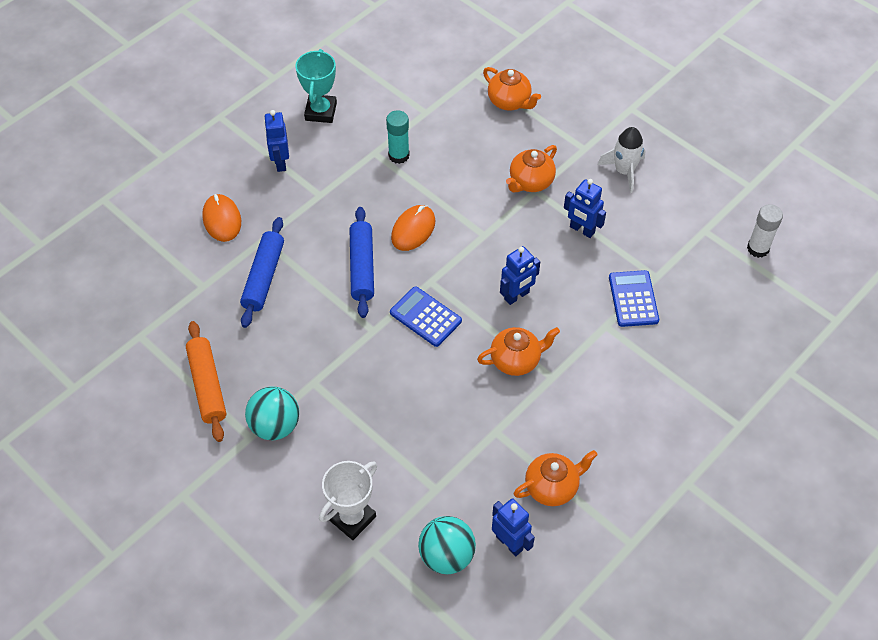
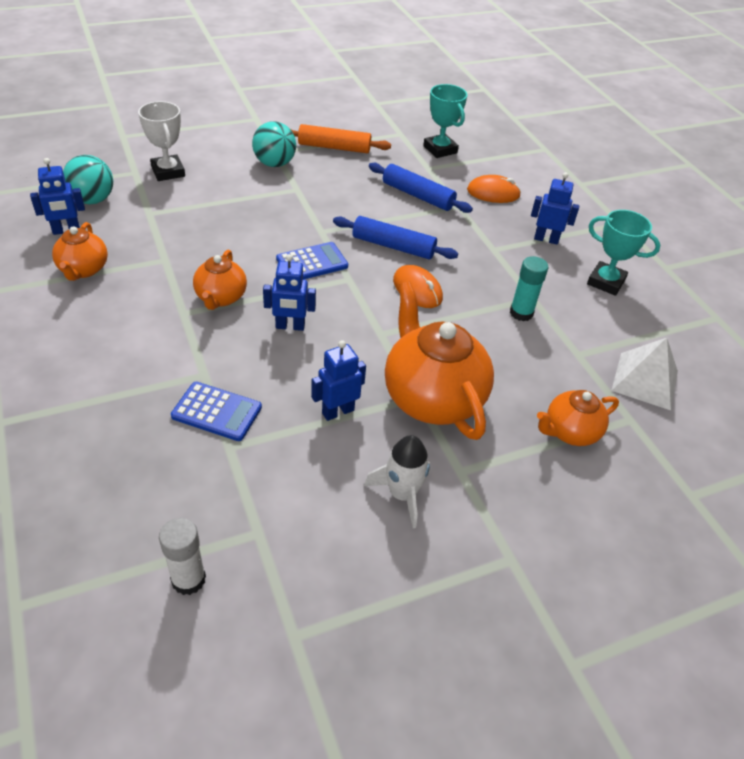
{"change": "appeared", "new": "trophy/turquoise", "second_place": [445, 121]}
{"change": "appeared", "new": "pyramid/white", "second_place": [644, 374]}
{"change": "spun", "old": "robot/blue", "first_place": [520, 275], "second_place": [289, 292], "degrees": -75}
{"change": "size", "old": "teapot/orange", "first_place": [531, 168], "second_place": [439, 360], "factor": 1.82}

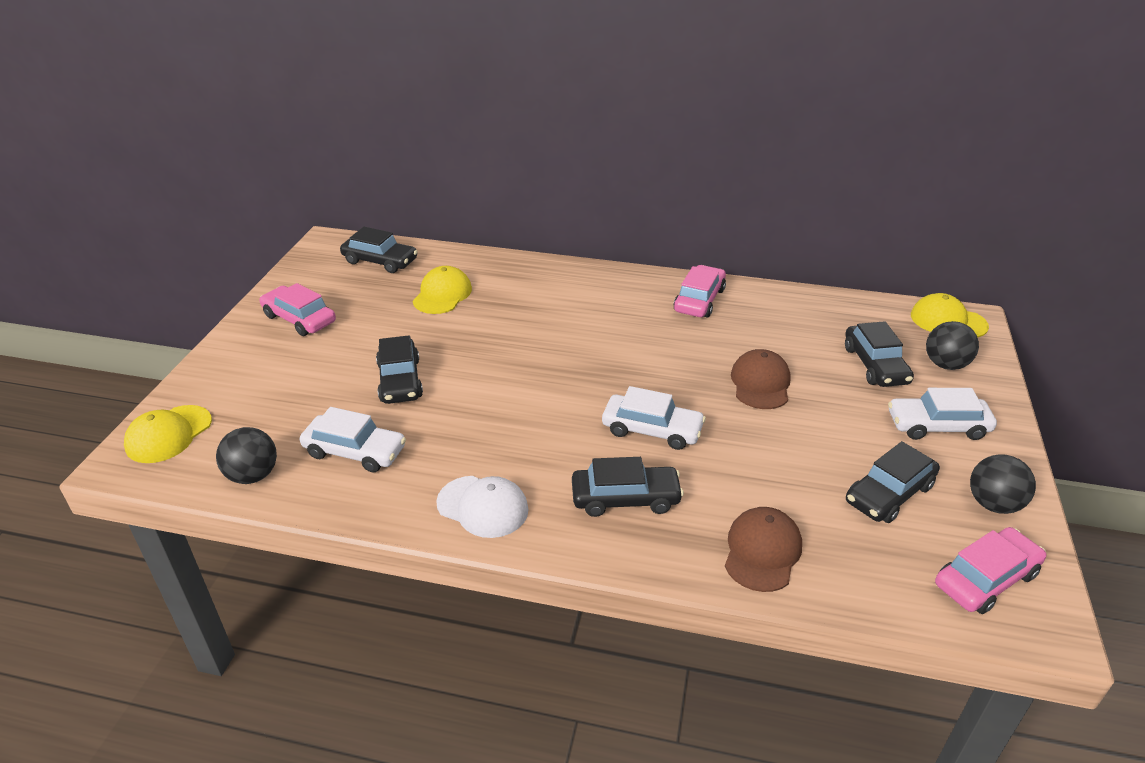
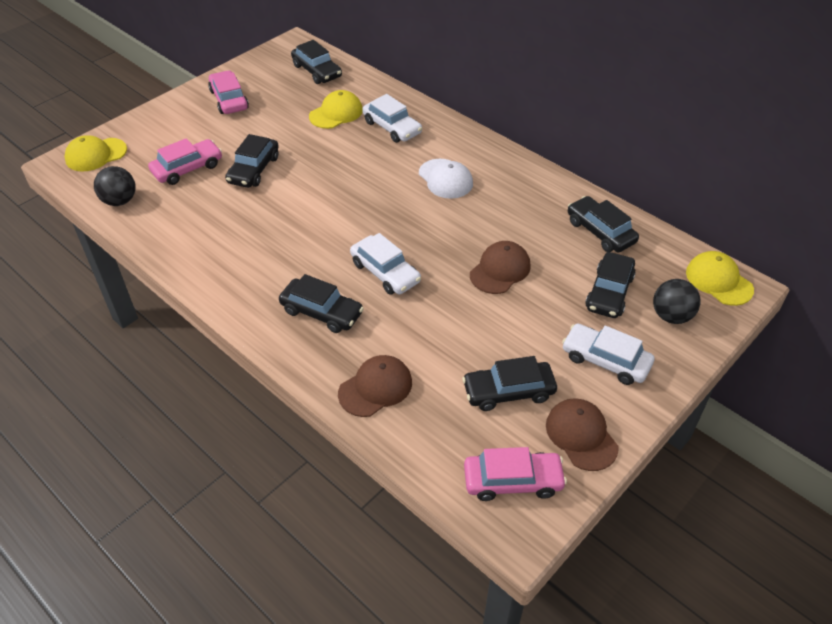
{"change": "appeared", "new": "car/black", "second_place": [603, 224]}
{"change": "relocated", "old": "car/white", "first_place": [353, 439], "second_place": [392, 118]}
{"change": "relocated", "old": "cap/white", "first_place": [482, 507], "second_place": [446, 179]}
{"change": "relocated", "old": "car/pink", "first_place": [699, 291], "second_place": [185, 161]}
{"change": "exchanged", "old": "ball/black", "new": "cap/brown", "first_place": [1003, 484], "second_place": [582, 435]}

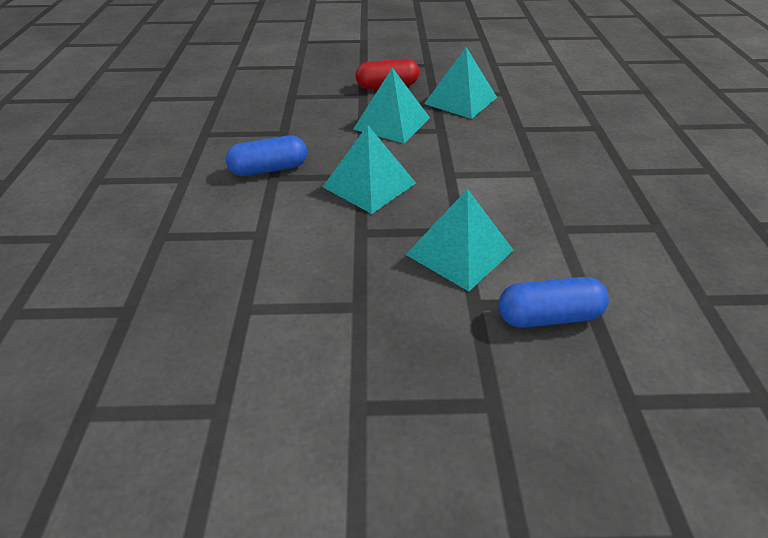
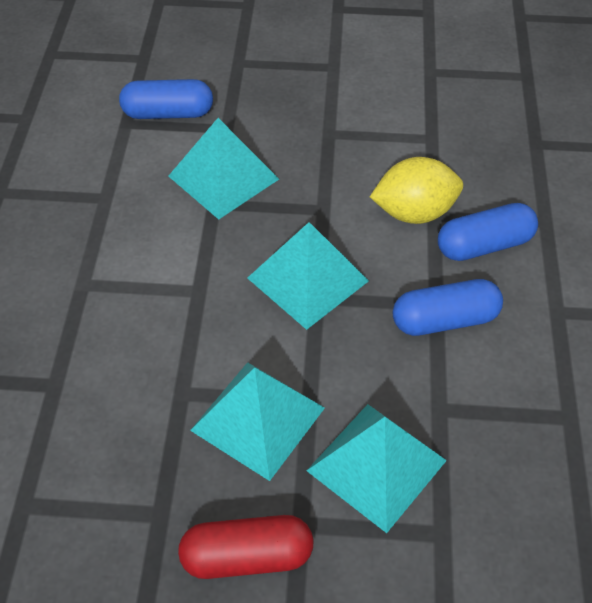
{"change": "appeared", "new": "lemon/yellow", "second_place": [416, 190]}
{"change": "appeared", "new": "capsule/blue", "second_place": [488, 232]}
{"change": "relocated", "old": "pyramid/turquoise", "first_place": [460, 83], "second_place": [376, 468]}

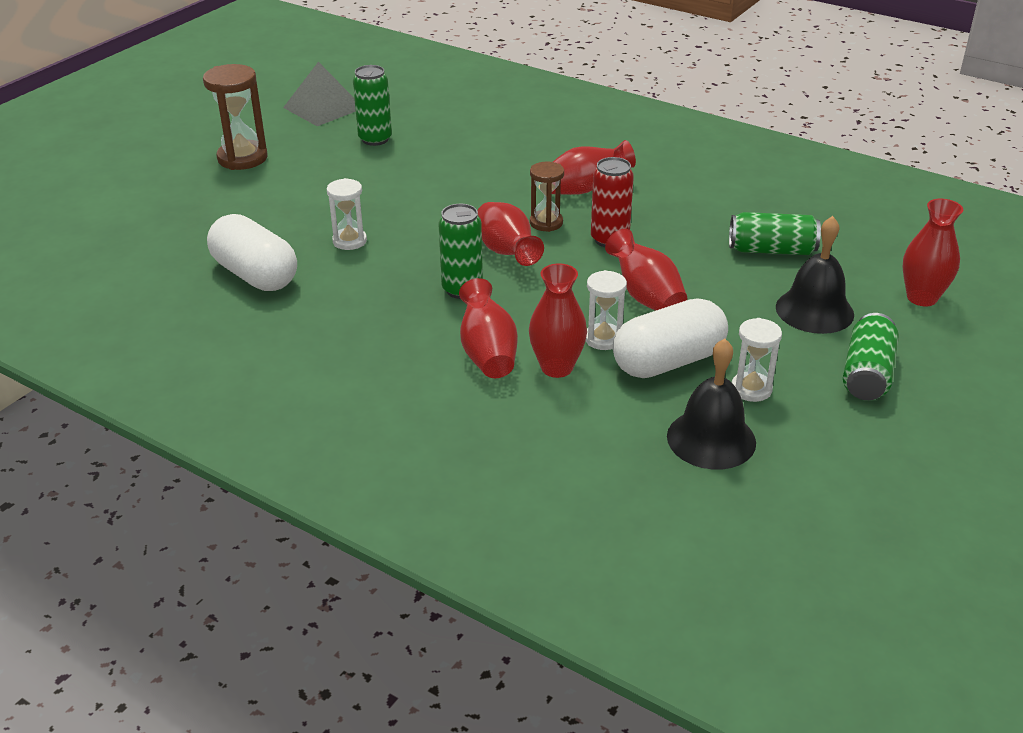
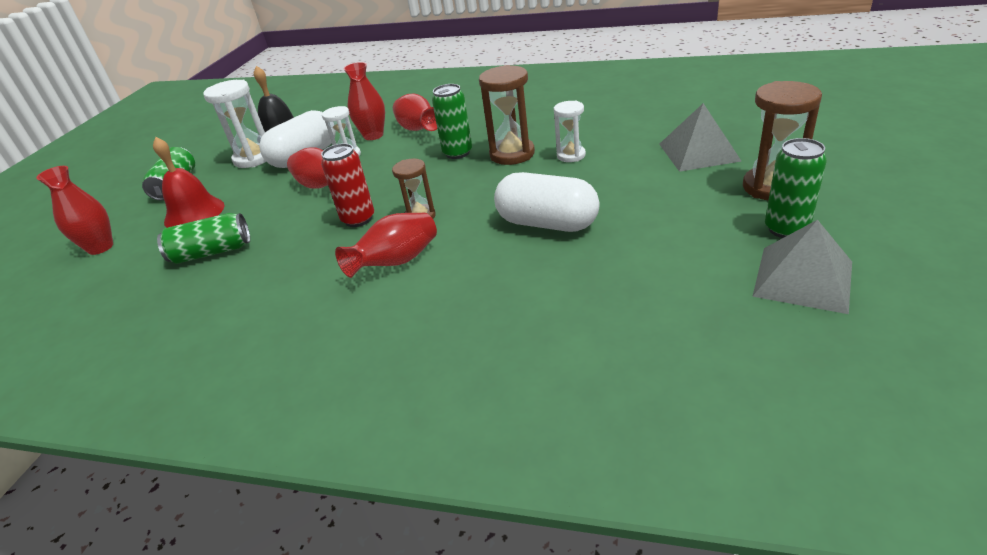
{"change": "missing", "old": "vase/red", "first_place": [510, 234]}
{"change": "appeared", "new": "hourglass/brown", "second_place": [507, 115]}
{"change": "appeared", "new": "pyramid/grey", "second_place": [700, 137]}
{"change": "relocated", "old": "capsule/white", "first_place": [252, 252], "second_place": [546, 202]}
{"change": "relocated", "old": "can/green", "first_place": [372, 105], "second_place": [796, 188]}
{"change": "colour", "old": "bell/black", "new": "bell/red", "first_place": [815, 275], "second_place": [189, 182]}
{"change": "size", "old": "hourglass/white", "first_place": [757, 360], "second_place": [234, 124], "factor": 1.62}

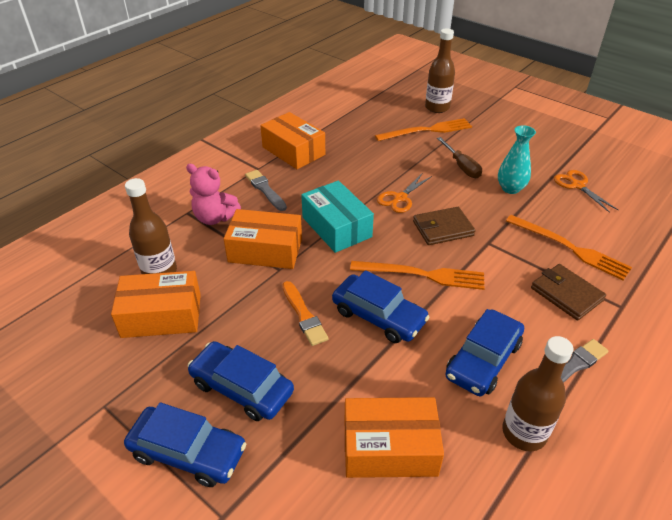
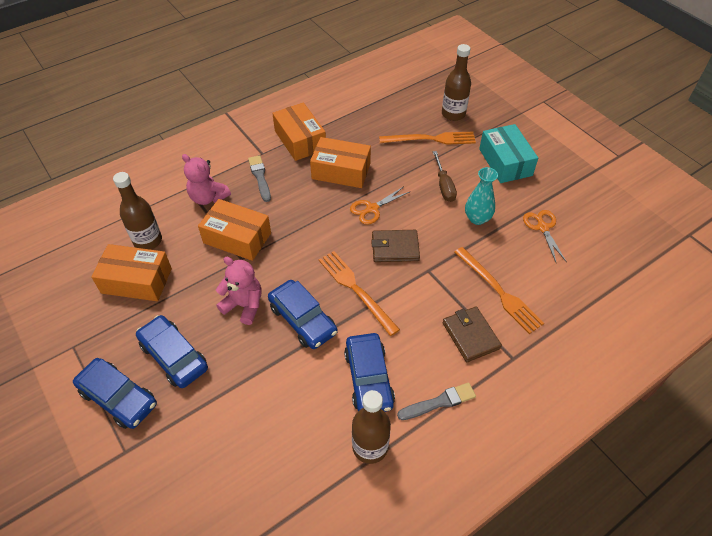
{"change": "relocated", "old": "box/turquoise", "first_place": [337, 217], "second_place": [508, 153]}
{"change": "relocated", "old": "box/orange", "first_place": [394, 437], "second_place": [340, 162]}
{"change": "exchanged", "old": "brush/orange", "new": "teddy bear/pink", "first_place": [305, 313], "second_place": [239, 291]}
{"change": "spun", "old": "fork/orange", "first_place": [417, 275], "second_place": [359, 293], "degrees": -150}
{"change": "spun", "old": "car/blue", "first_place": [484, 352], "second_place": [369, 372], "degrees": -60}

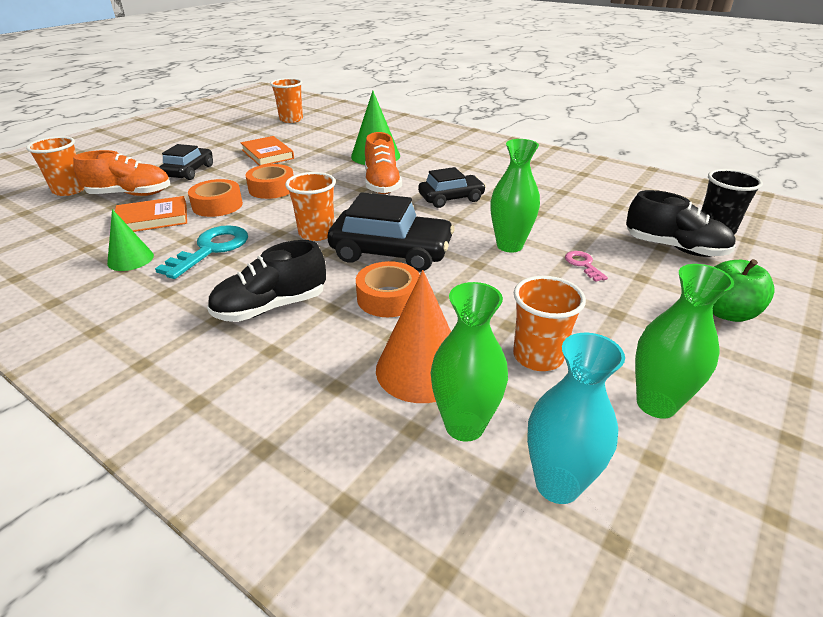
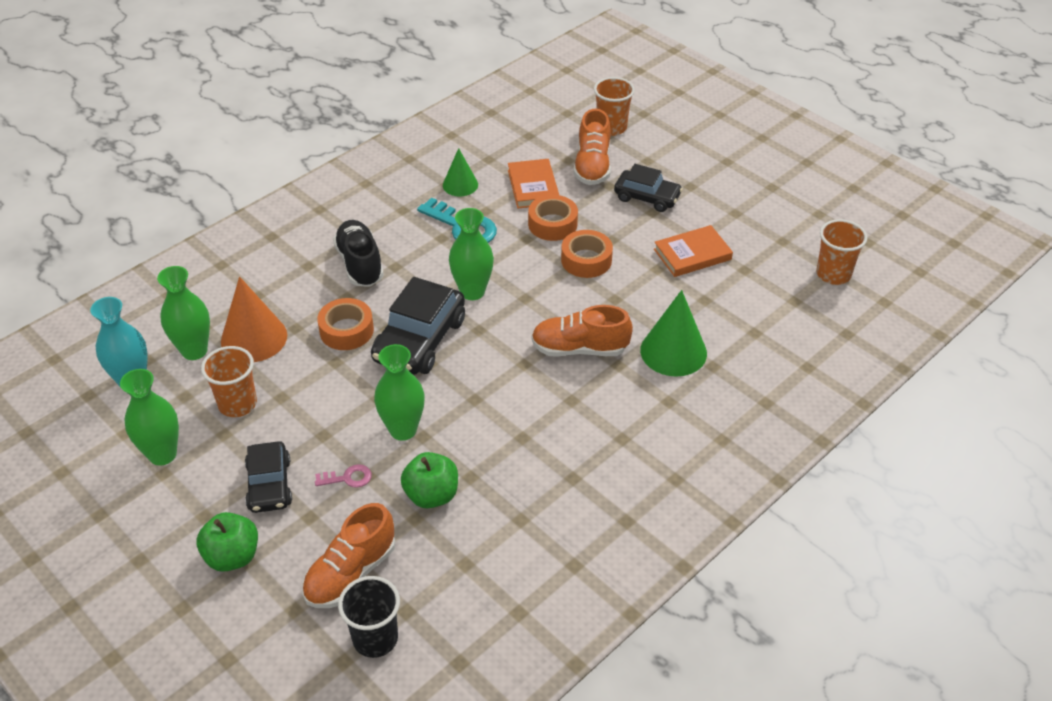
{"change": "appeared", "new": "apple/green", "second_place": [429, 480]}
{"change": "relocated", "old": "car/black", "first_place": [452, 187], "second_place": [268, 477]}
{"change": "exchanged", "old": "cup/orange", "new": "vase/green", "first_place": [310, 206], "second_place": [471, 254]}
{"change": "colour", "old": "shoe/black", "new": "shoe/orange", "first_place": [681, 223], "second_place": [348, 555]}

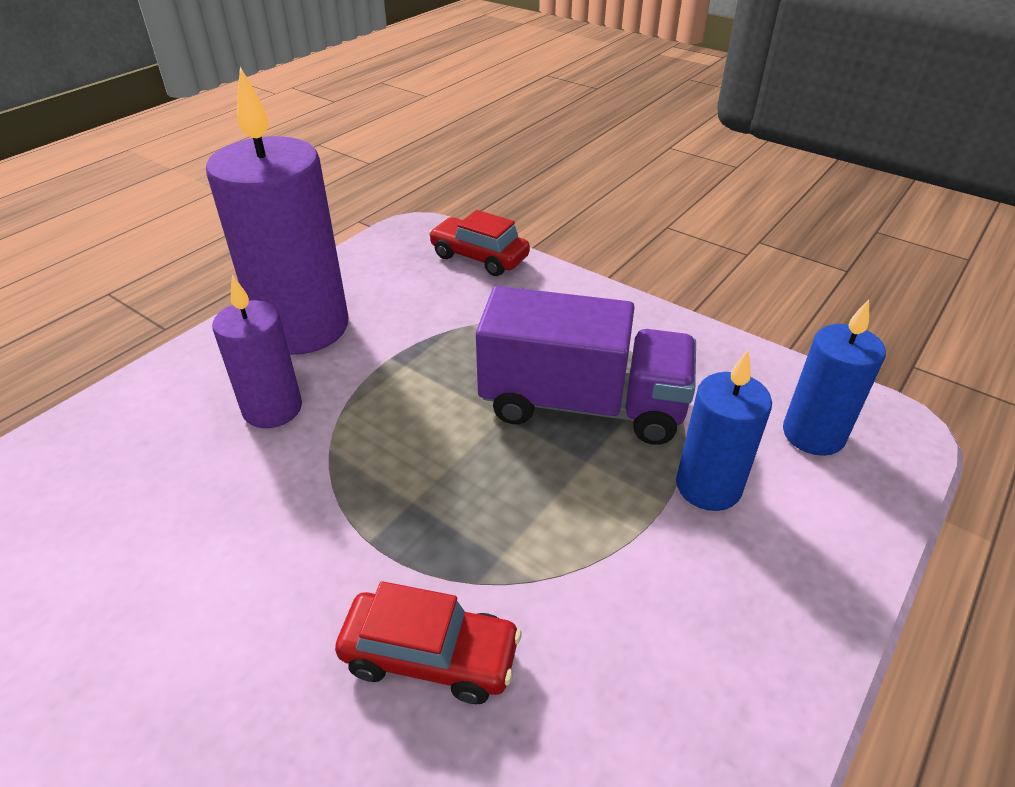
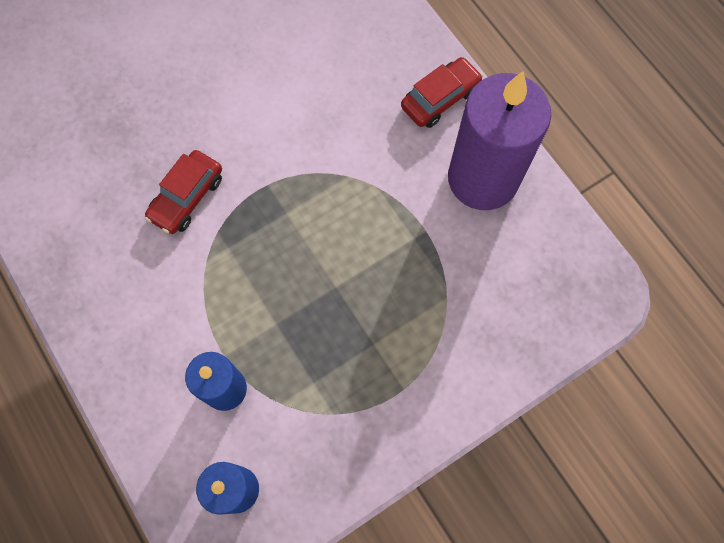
{"change": "missing", "old": "candle/purple", "first_place": [257, 351]}
{"change": "missing", "old": "truck/purple", "first_place": [586, 365]}
{"change": "relocated", "old": "car/red", "first_place": [479, 243], "second_place": [442, 92]}

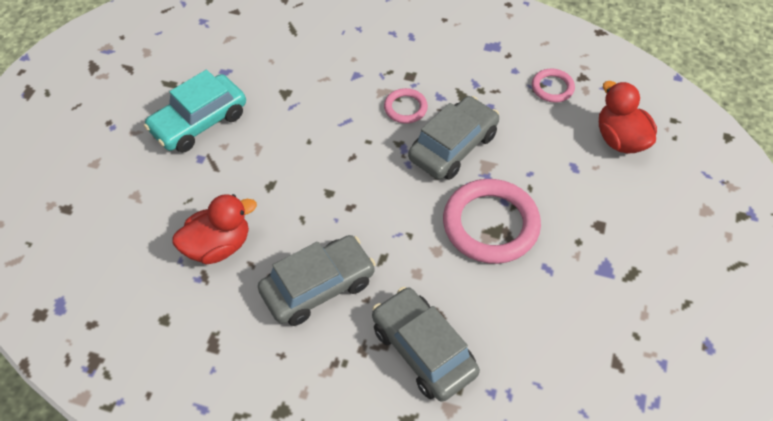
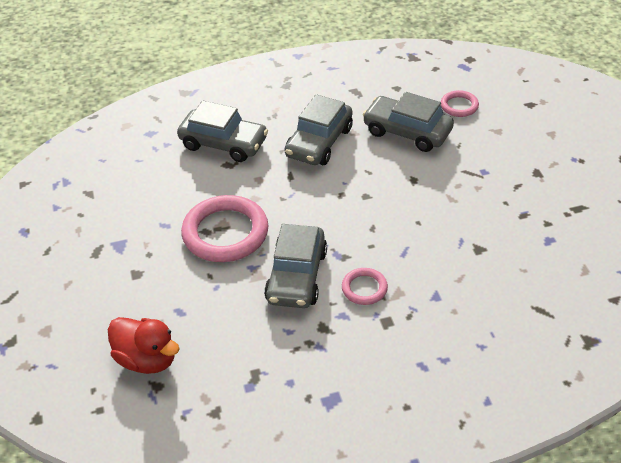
{"change": "missing", "old": "car/turquoise", "first_place": [195, 111]}
{"change": "relocated", "old": "ring/pink", "first_place": [553, 86], "second_place": [460, 103]}
{"change": "exchanged", "old": "duck/red", "new": "car/grey", "first_place": [215, 229], "second_place": [408, 122]}

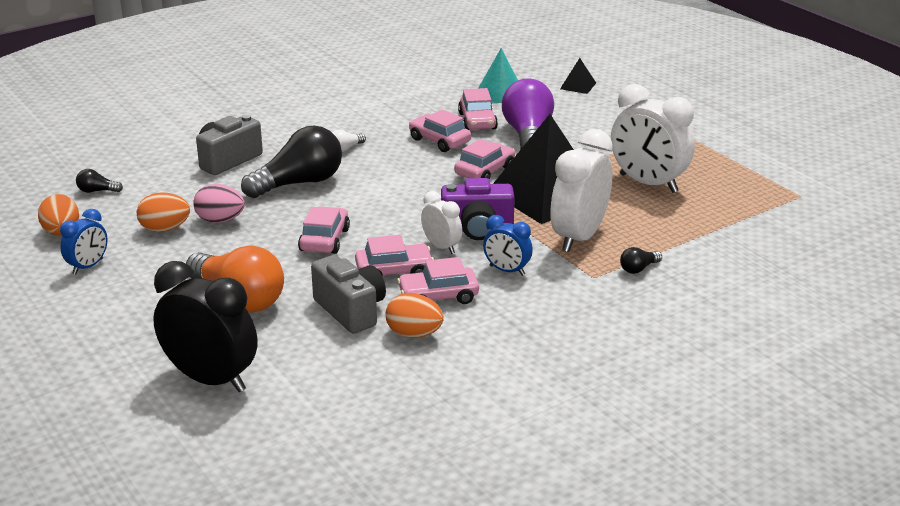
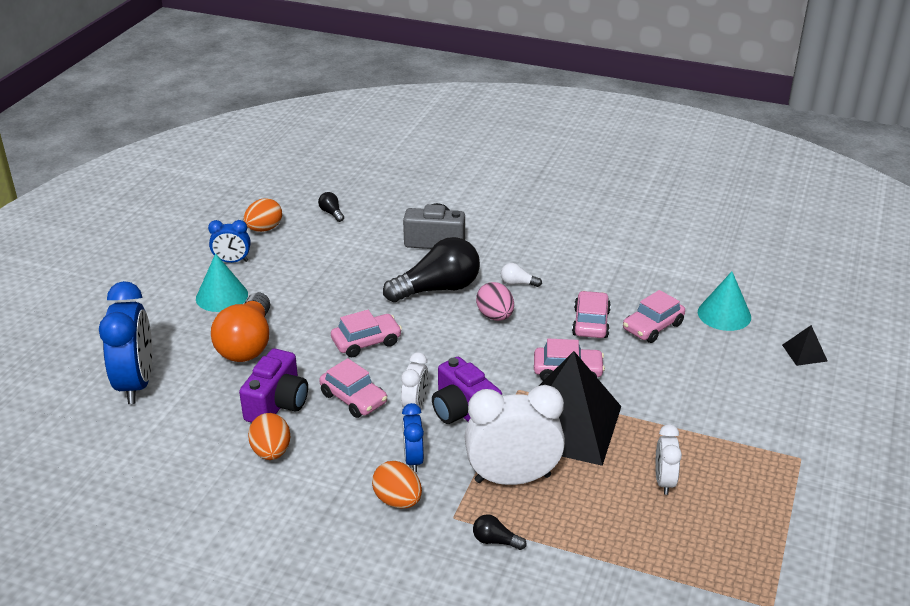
{"change": "missing", "old": "car/pink", "first_place": [438, 280]}
{"change": "missing", "old": "light bulb/purple", "first_place": [528, 113]}
{"change": "appeared", "new": "cone/turquoise", "second_place": [222, 282]}
{"change": "relocated", "old": "egg/orange", "first_place": [163, 212], "second_place": [397, 485]}
{"change": "relocated", "old": "egg/pink", "first_place": [219, 203], "second_place": [495, 301]}
{"change": "colour", "old": "clock/black", "new": "clock/blue", "first_place": [205, 326], "second_place": [125, 342]}
{"change": "colour", "old": "camera/grey", "new": "camera/purple", "first_place": [348, 294], "second_place": [273, 386]}
{"change": "spun", "old": "light bulb/black", "first_place": [291, 161], "second_place": [431, 269], "degrees": -45}
{"change": "size", "old": "clock/white", "first_place": [653, 138], "second_place": [668, 459], "factor": 0.53}

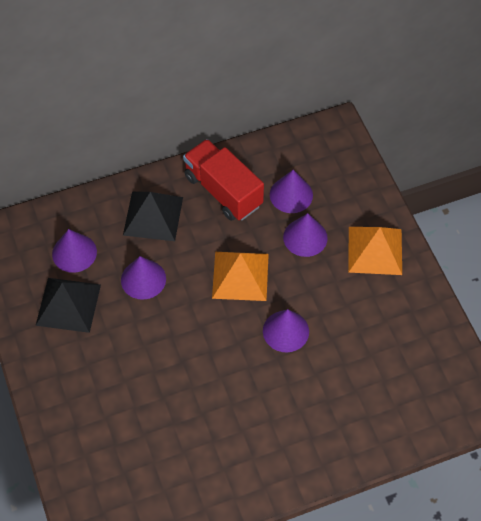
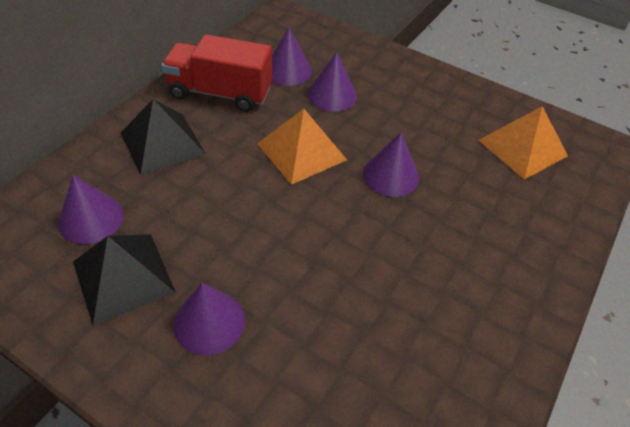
{"change": "relocated", "old": "cone/purple", "first_place": [143, 278], "second_place": [209, 319]}
{"change": "relocated", "old": "pyramid/orange", "first_place": [375, 251], "second_place": [523, 143]}

